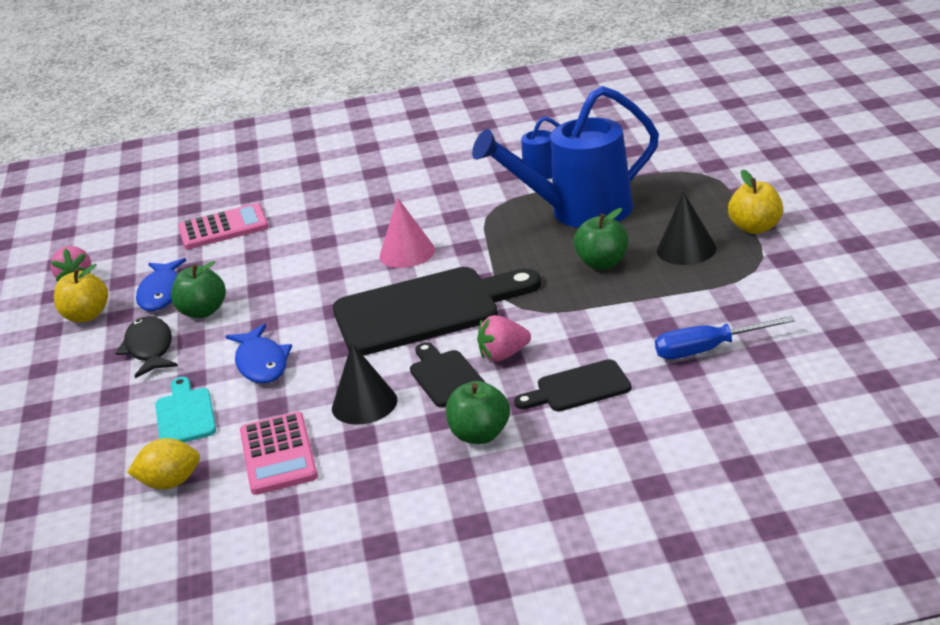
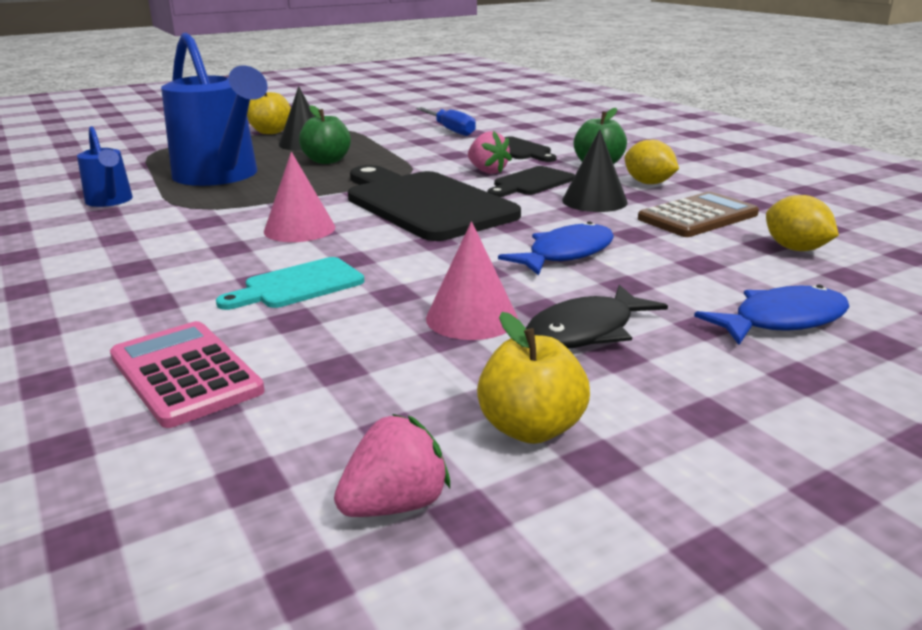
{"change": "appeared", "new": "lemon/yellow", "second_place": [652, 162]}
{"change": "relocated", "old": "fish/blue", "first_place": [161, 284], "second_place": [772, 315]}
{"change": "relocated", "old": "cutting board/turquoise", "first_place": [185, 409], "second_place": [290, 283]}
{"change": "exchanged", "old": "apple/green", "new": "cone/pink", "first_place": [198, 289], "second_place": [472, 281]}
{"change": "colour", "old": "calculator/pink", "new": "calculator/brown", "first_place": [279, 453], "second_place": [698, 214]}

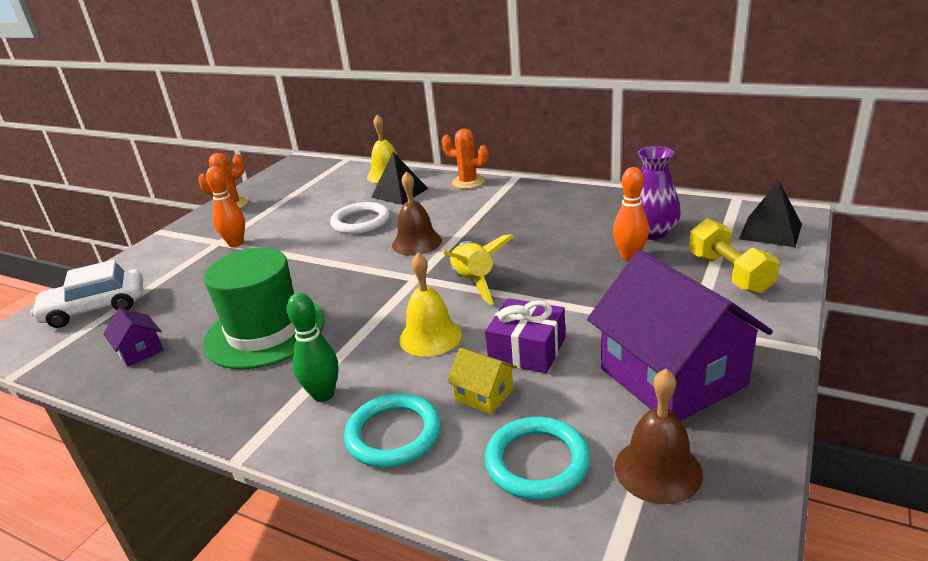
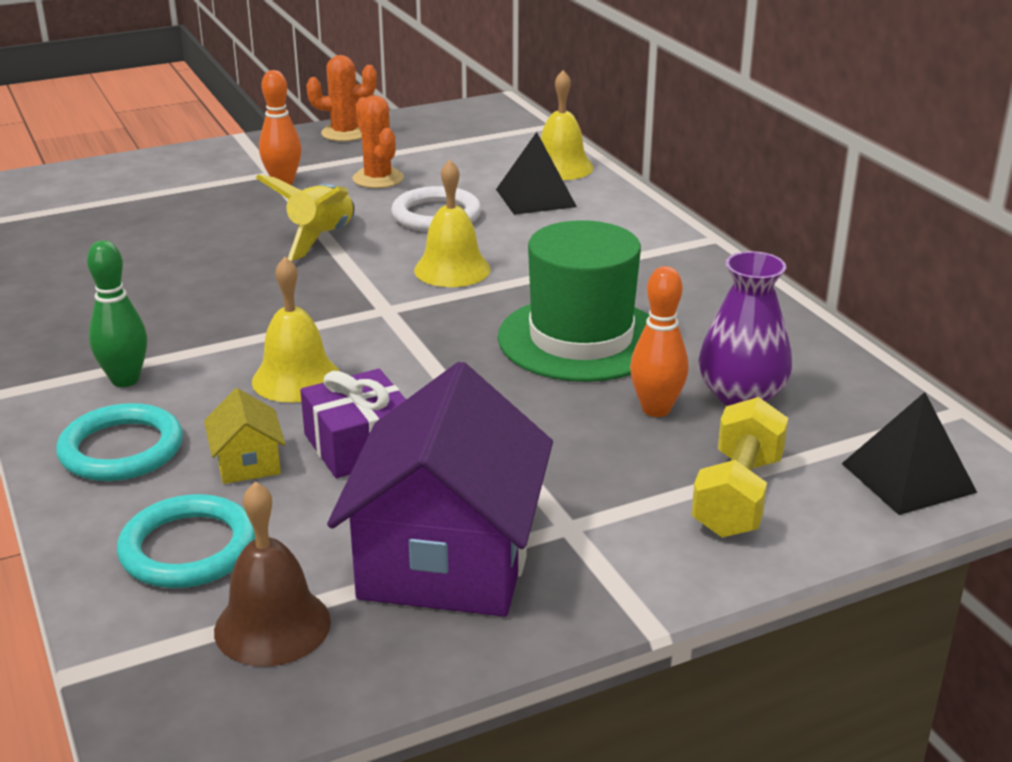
{"change": "missing", "old": "car/white", "first_place": [86, 294]}
{"change": "missing", "old": "house/purple", "first_place": [133, 337]}
{"change": "relocated", "old": "hat/green", "first_place": [263, 308], "second_place": [574, 301]}
{"change": "relocated", "old": "cactus/orange", "first_place": [465, 159], "second_place": [378, 141]}
{"change": "relocated", "old": "rocket/yellow", "first_place": [478, 269], "second_place": [305, 217]}
{"change": "colour", "old": "bell/brown", "new": "bell/yellow", "first_place": [417, 213], "second_place": [452, 223]}

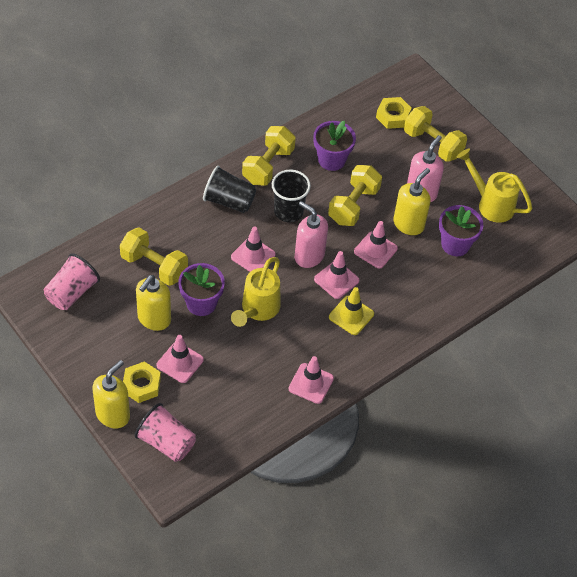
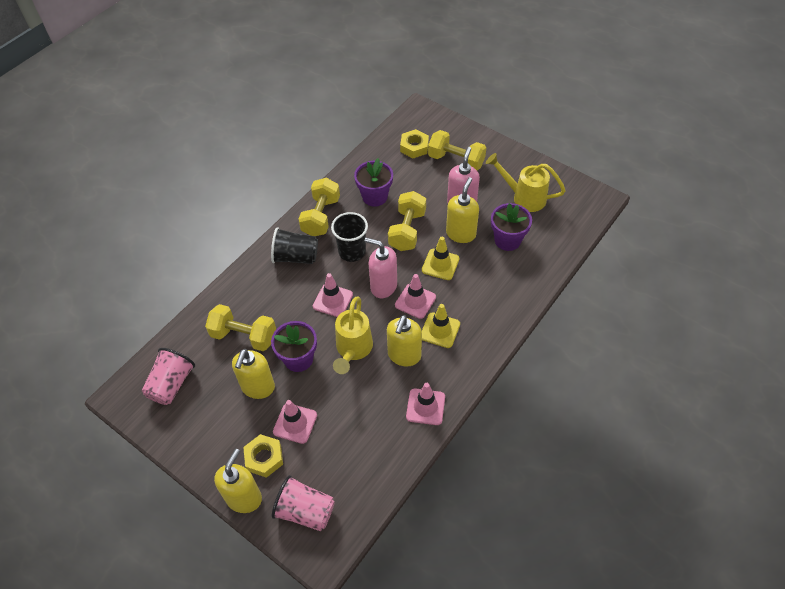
{"change": "appeared", "new": "soap dispenser/yellow", "second_place": [404, 340]}
{"change": "colour", "old": "traffic cone/pink", "new": "traffic cone/yellow", "first_place": [376, 245], "second_place": [440, 258]}

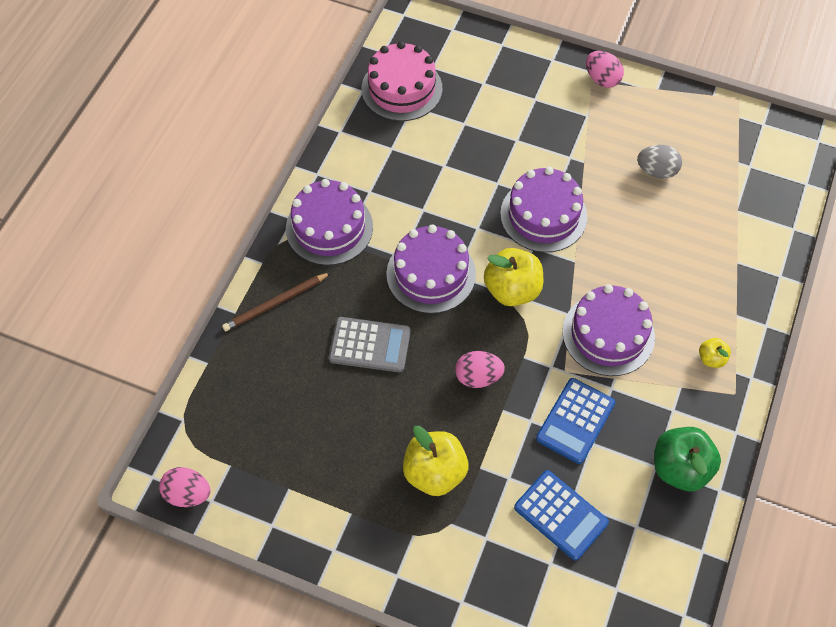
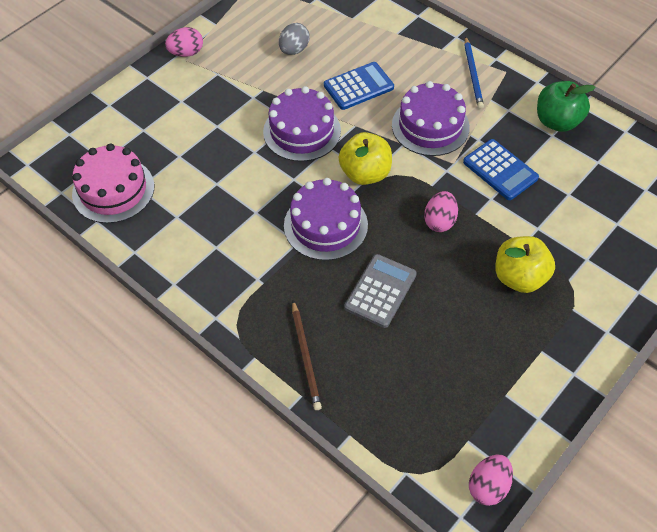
{"change": "missing", "old": "cake/purple", "first_place": [329, 222]}
{"change": "relocated", "old": "calculator/blue", "first_place": [561, 515], "second_place": [359, 86]}
{"change": "exchanged", "old": "apple/yellow", "new": "pencil/blue", "first_place": [715, 353], "second_place": [474, 72]}

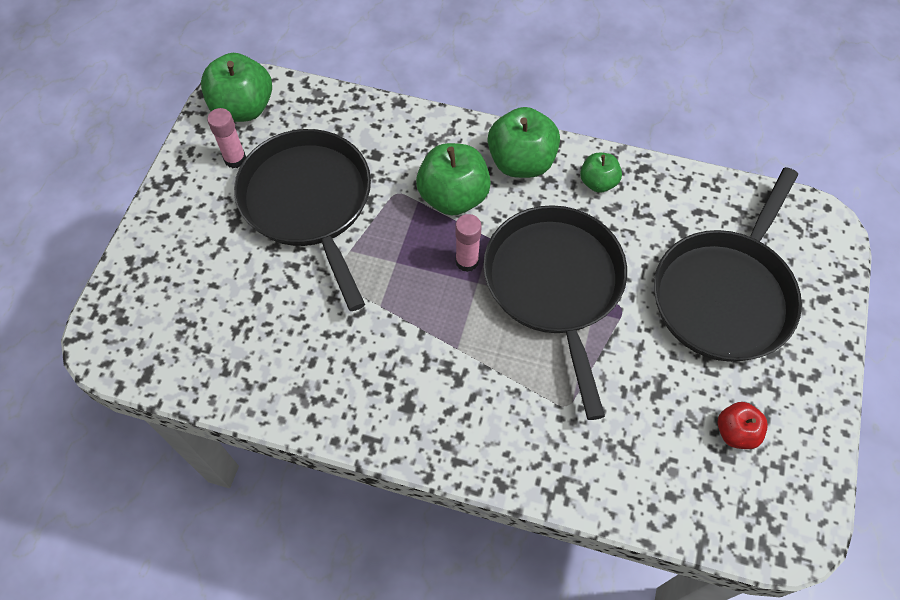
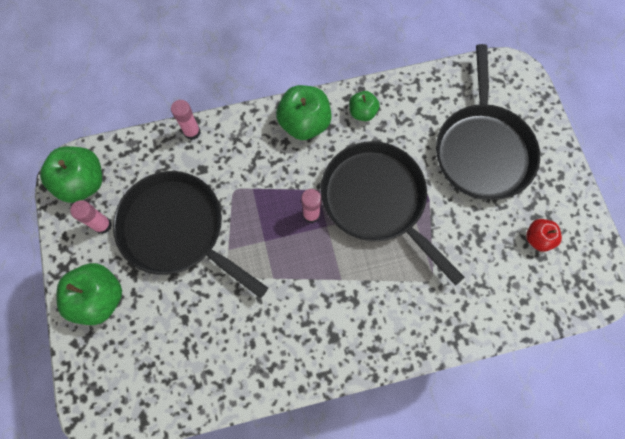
{"change": "appeared", "new": "glue stick/pink", "second_place": [186, 120]}
{"change": "relocated", "old": "apple/green", "first_place": [453, 179], "second_place": [89, 294]}

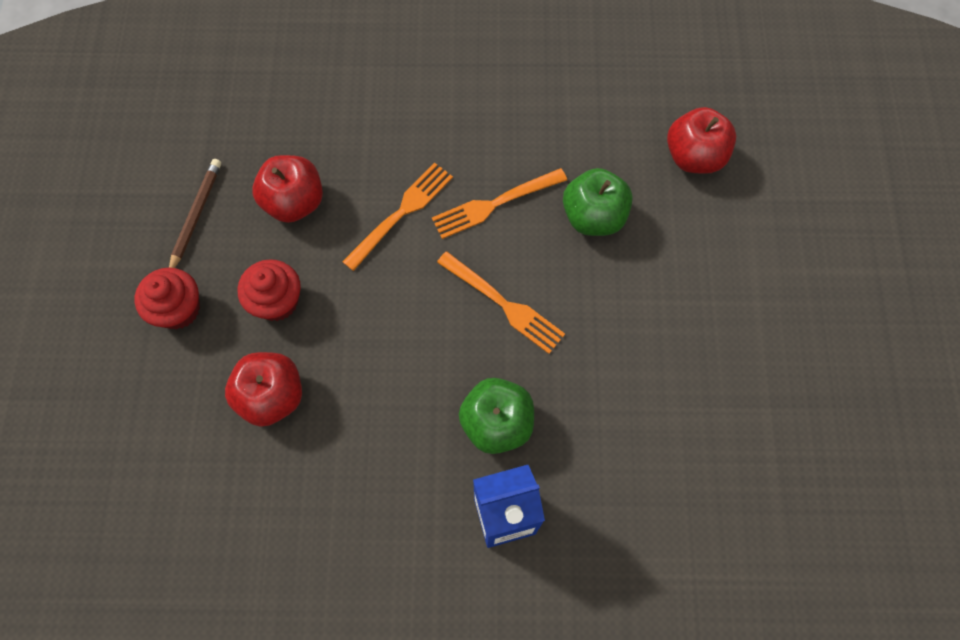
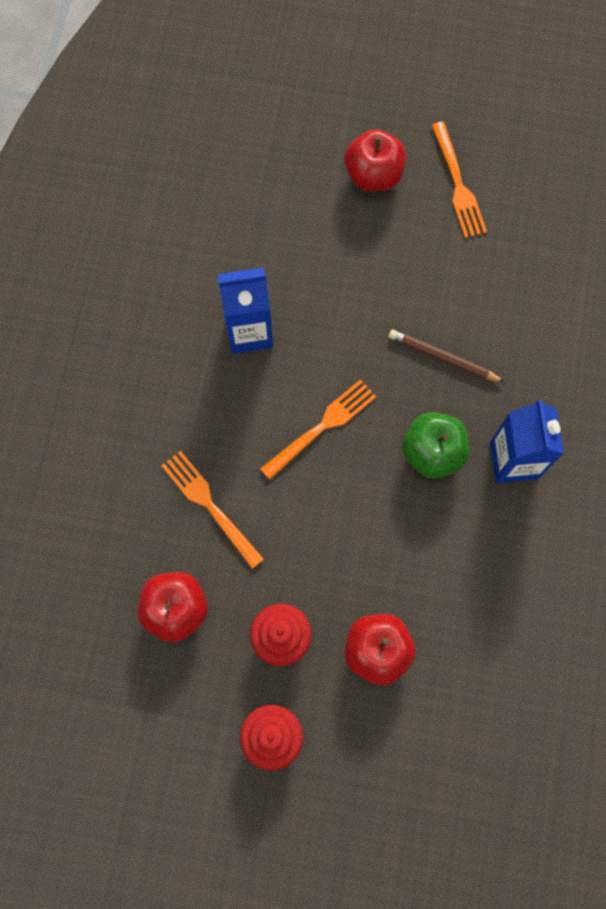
{"change": "relocated", "old": "pencil/brown", "first_place": [195, 213], "second_place": [447, 355]}
{"change": "relocated", "old": "fork/orange", "first_place": [499, 203], "second_place": [459, 180]}
{"change": "relocated", "old": "apple/red", "first_place": [701, 140], "second_place": [375, 160]}
{"change": "exchanged", "old": "apple/green", "new": "carton/blue", "first_place": [598, 202], "second_place": [245, 311]}

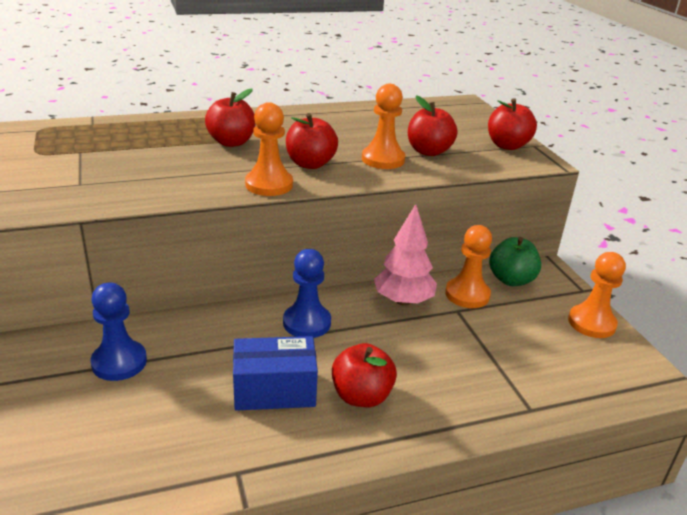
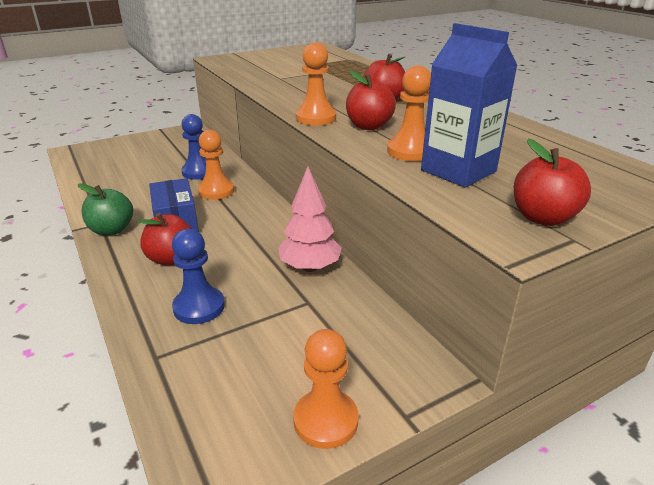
{"change": "relocated", "old": "pawn/blue", "first_place": [307, 293], "second_place": [198, 276]}
{"change": "relocated", "old": "pawn/orange", "first_place": [468, 266], "second_place": [216, 165]}
{"change": "relocated", "old": "apple/green", "first_place": [515, 261], "second_place": [105, 209]}
{"change": "exchanged", "old": "apple/red", "new": "carton/blue", "first_place": [432, 125], "second_place": [469, 105]}

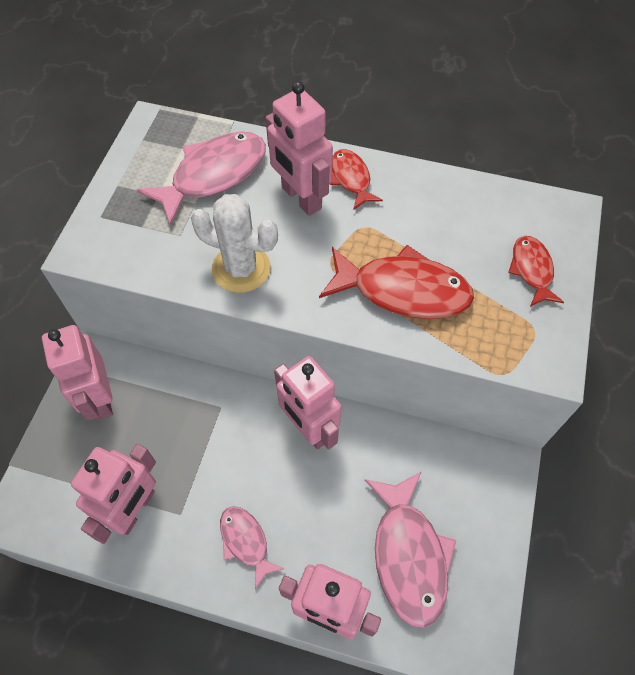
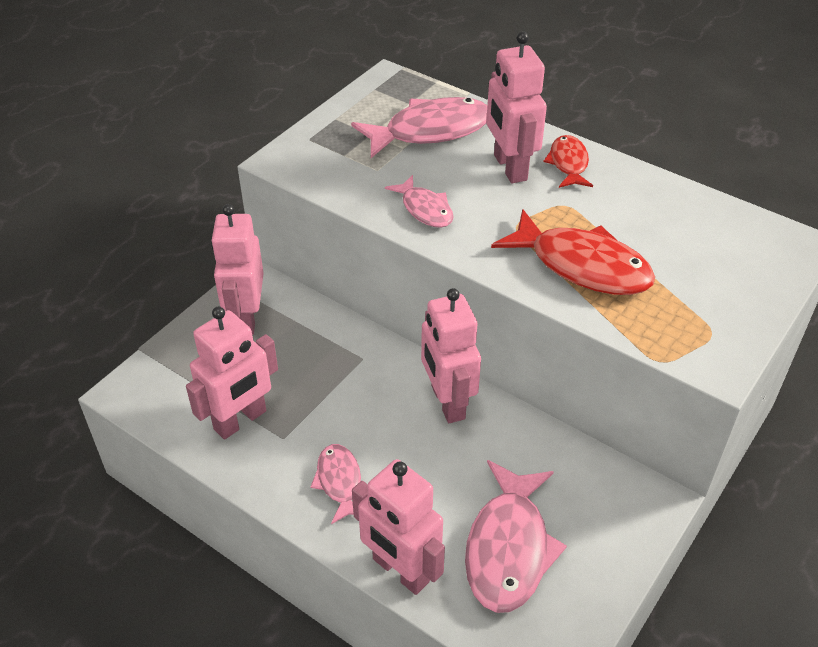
{"change": "missing", "old": "fish/red", "first_place": [536, 271]}
{"change": "exchanged", "old": "cactus/white", "new": "fish/pink", "first_place": [234, 243], "second_place": [419, 201]}

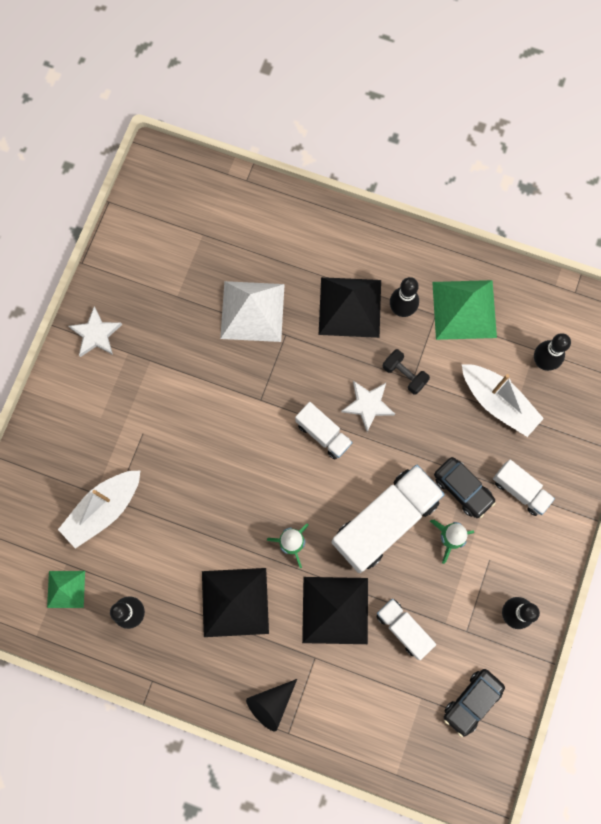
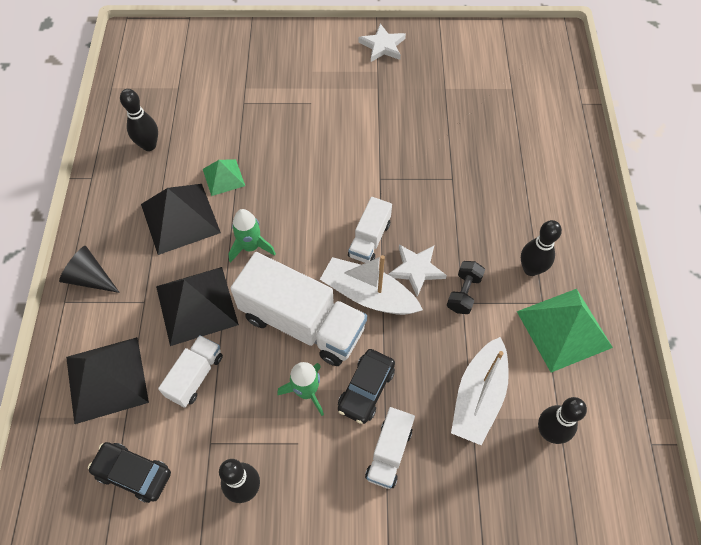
{"change": "missing", "old": "pyramid/white", "first_place": [252, 311]}
{"change": "relocated", "old": "pyramid/green", "first_place": [66, 589], "second_place": [224, 177]}
{"change": "relocated", "old": "boat/white", "first_place": [99, 509], "second_place": [371, 285]}
{"change": "relocated", "old": "pyramid/black", "first_place": [350, 307], "second_place": [107, 380]}

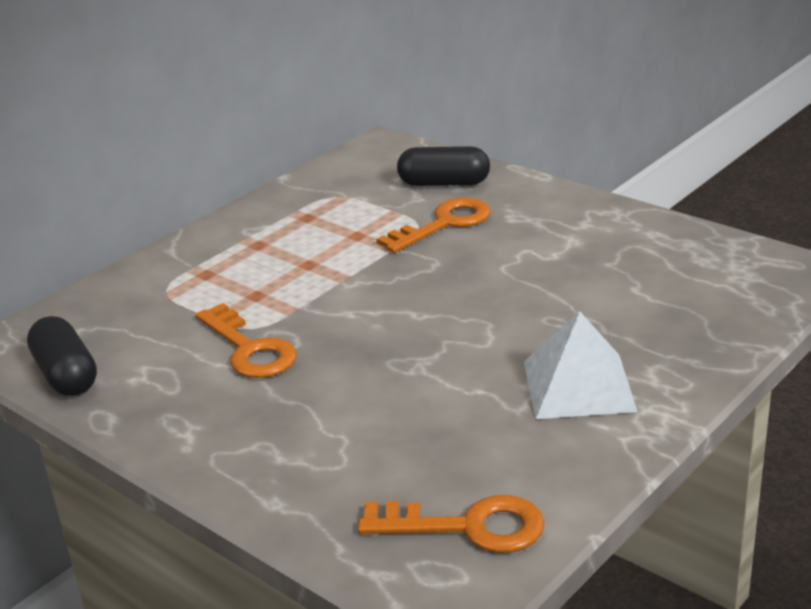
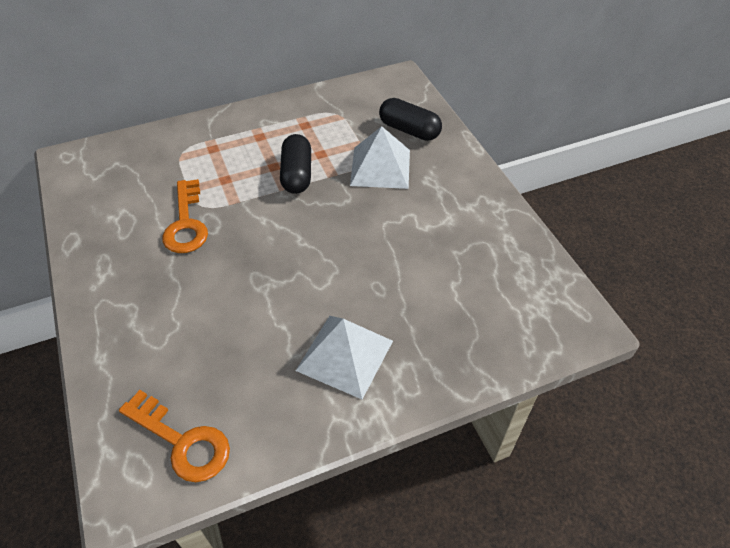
{"change": "relocated", "old": "capsule/black", "first_place": [62, 356], "second_place": [295, 164]}
{"change": "exchanged", "old": "key/orange", "new": "pyramid/white", "first_place": [433, 225], "second_place": [380, 157]}

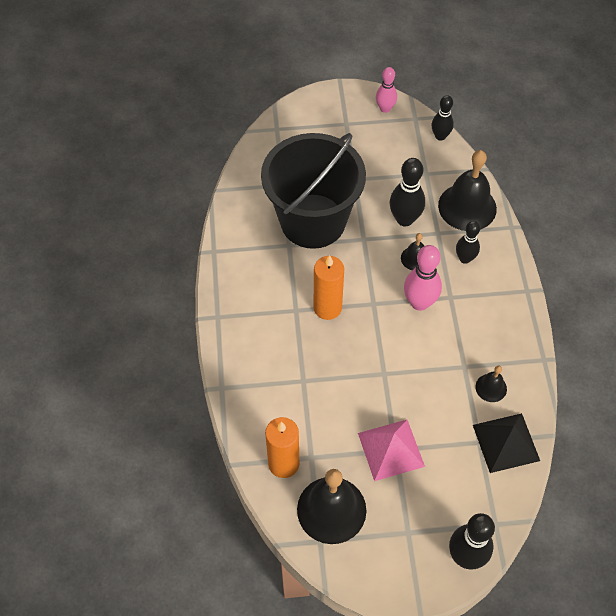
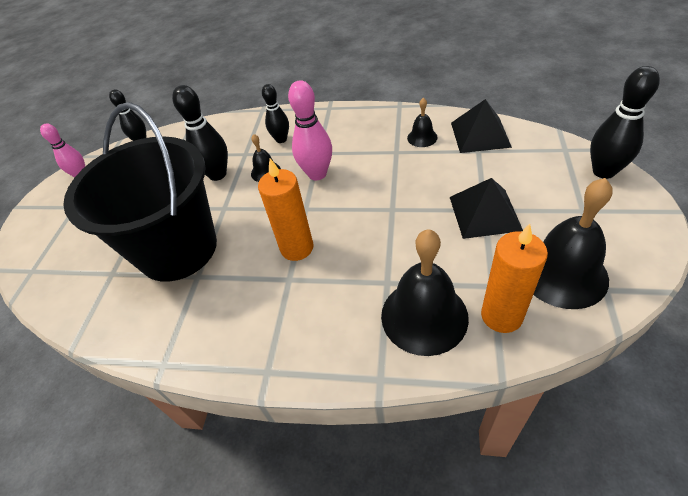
{"change": "relocated", "old": "bell/black", "first_place": [467, 190], "second_place": [425, 292]}
{"change": "colour", "old": "pyramid/pink", "new": "pyramid/black", "first_place": [391, 450], "second_place": [486, 208]}

